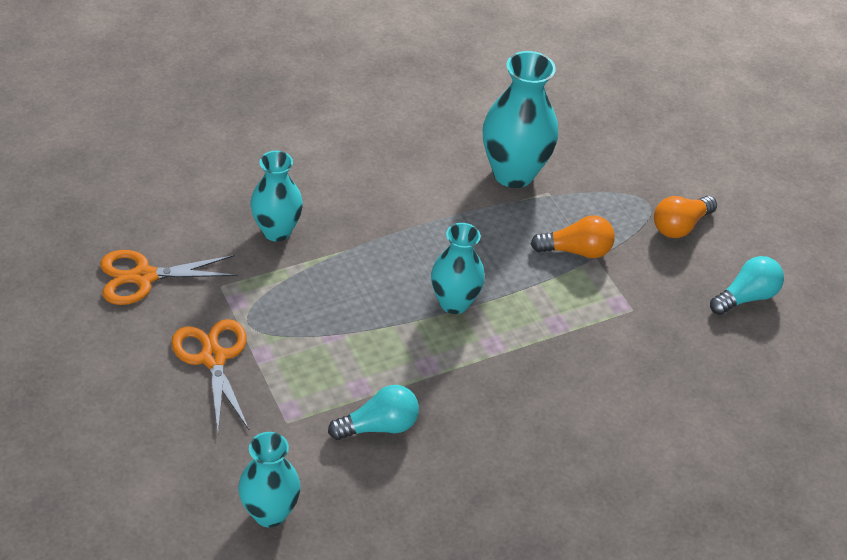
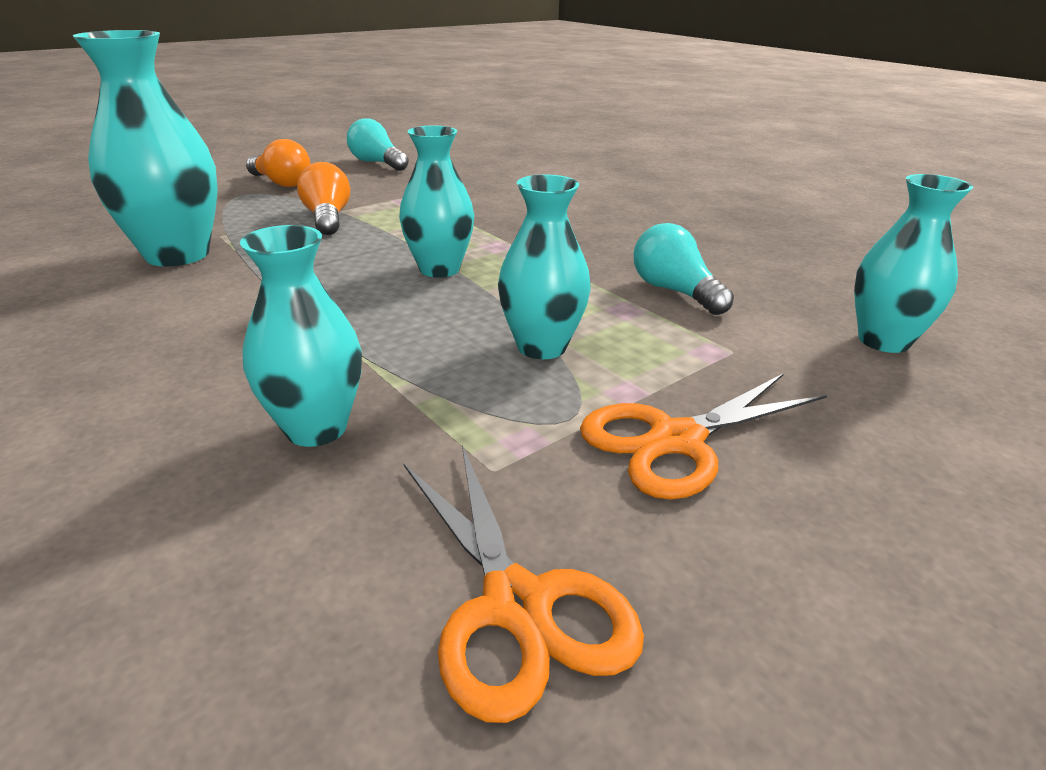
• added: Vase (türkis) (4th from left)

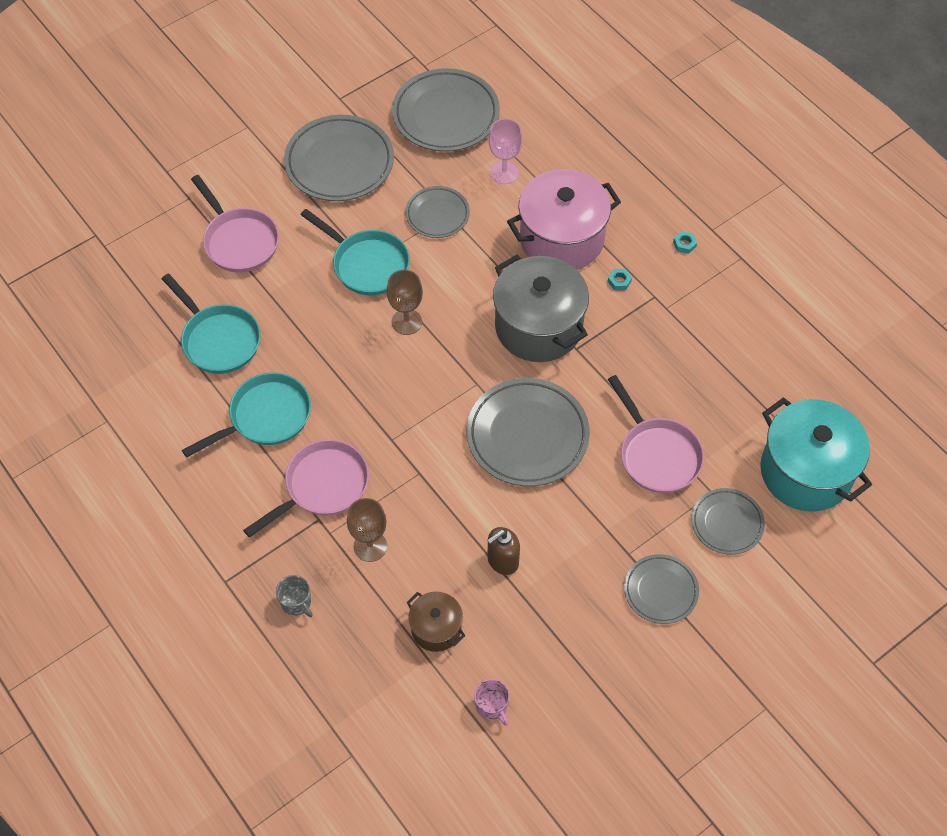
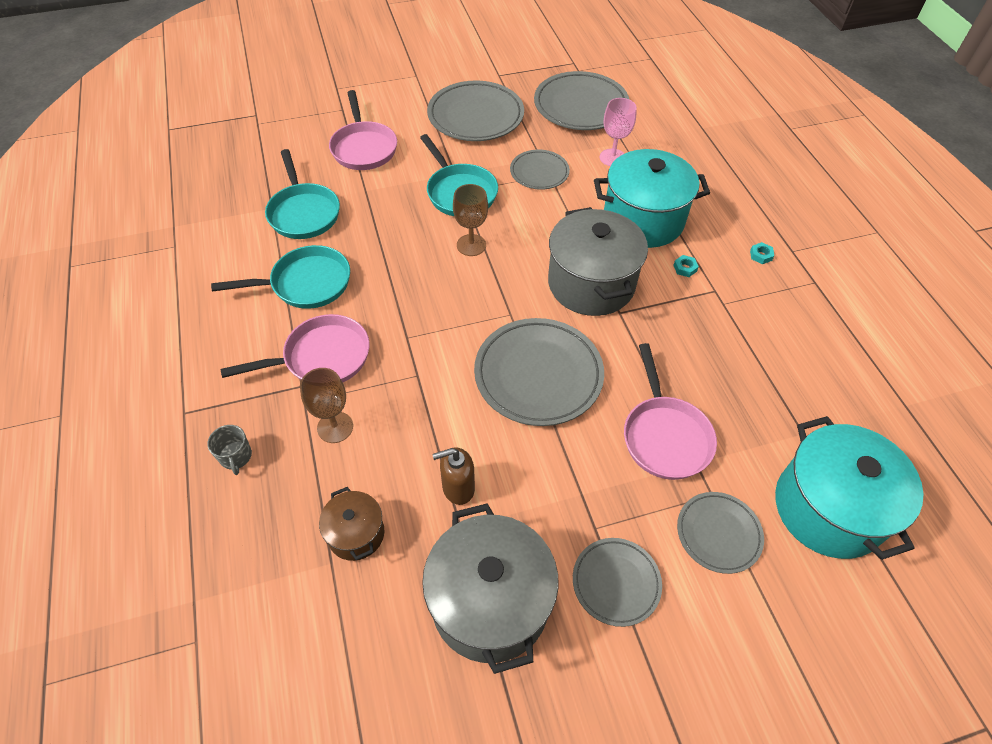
• removed: Tasse (rosa)
• added: Kochtopf (grau) (1st from left)
• recoloured: Kochtopf (rosa) to Kochtopf (türkis) (1st from left)

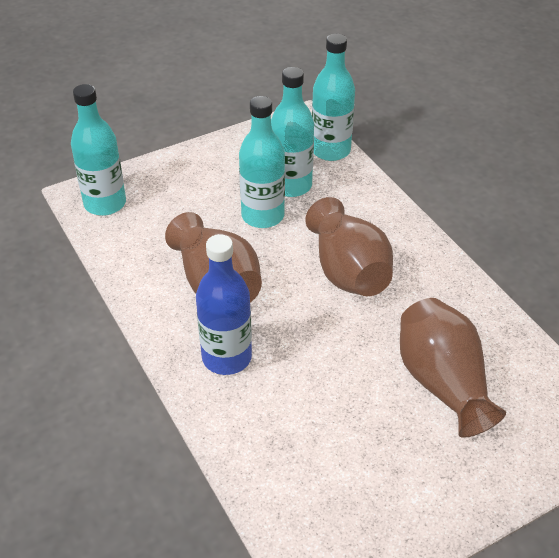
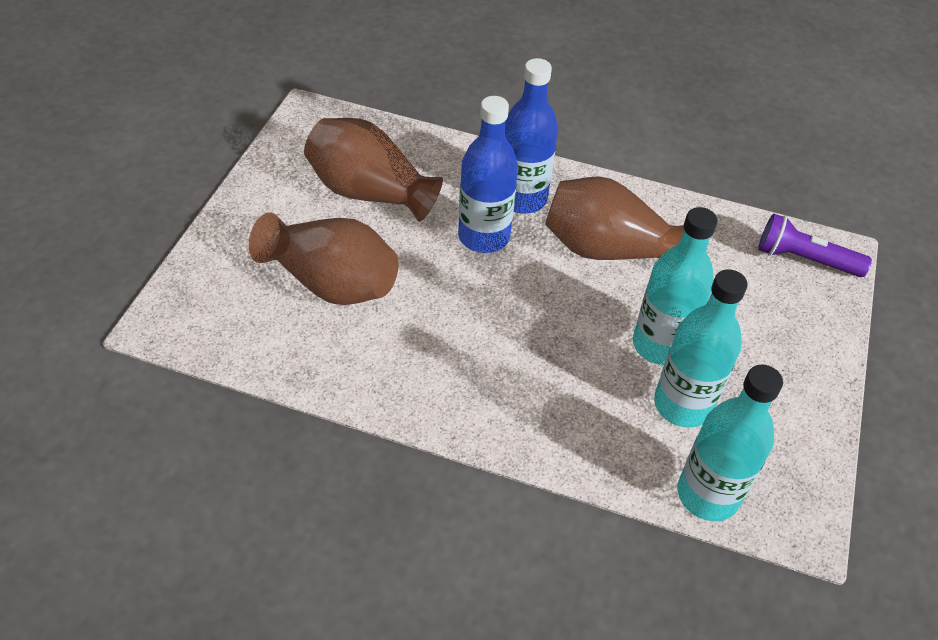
• added: Flasche (blau) (1st from left)
• moved: Vase (braun) (2nd from left)
• replaced: Flasche (türkis) (1st from left) to Taschenlampe (lila)

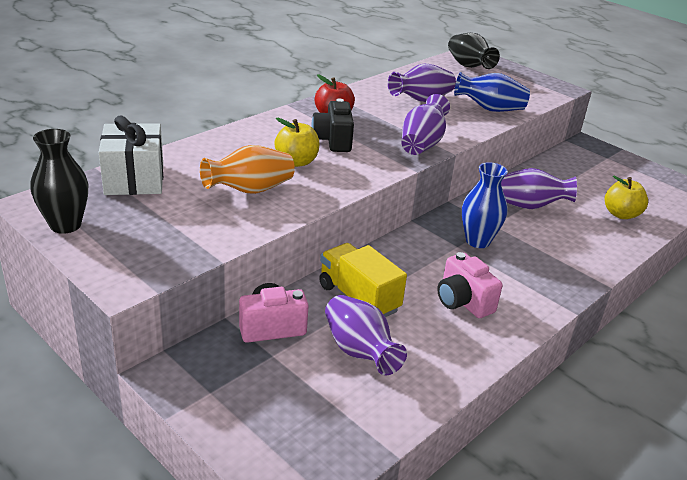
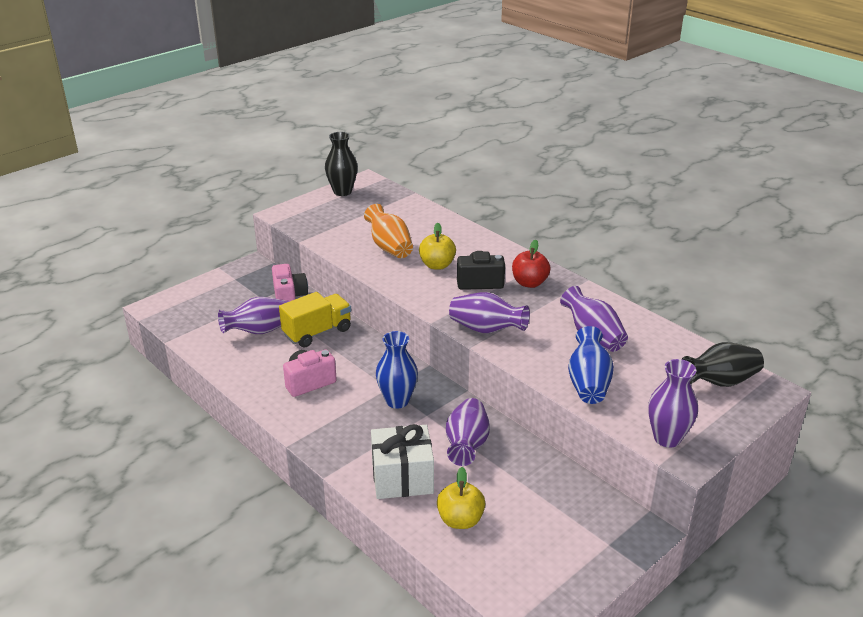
• added: Vase (lila) (5th from left)
• moved: Geschenk (weiß)

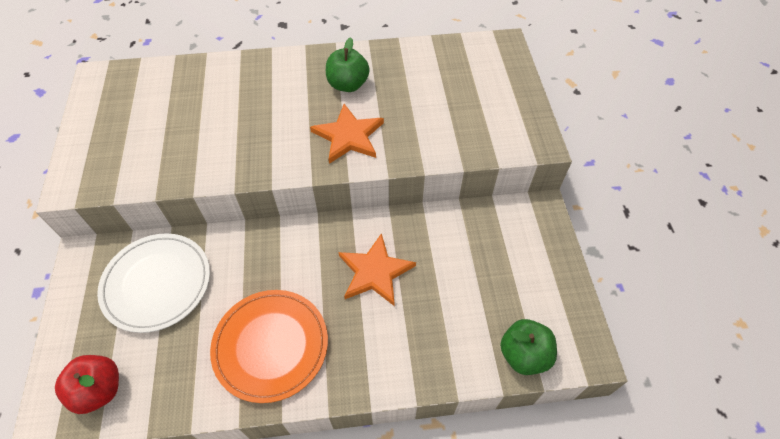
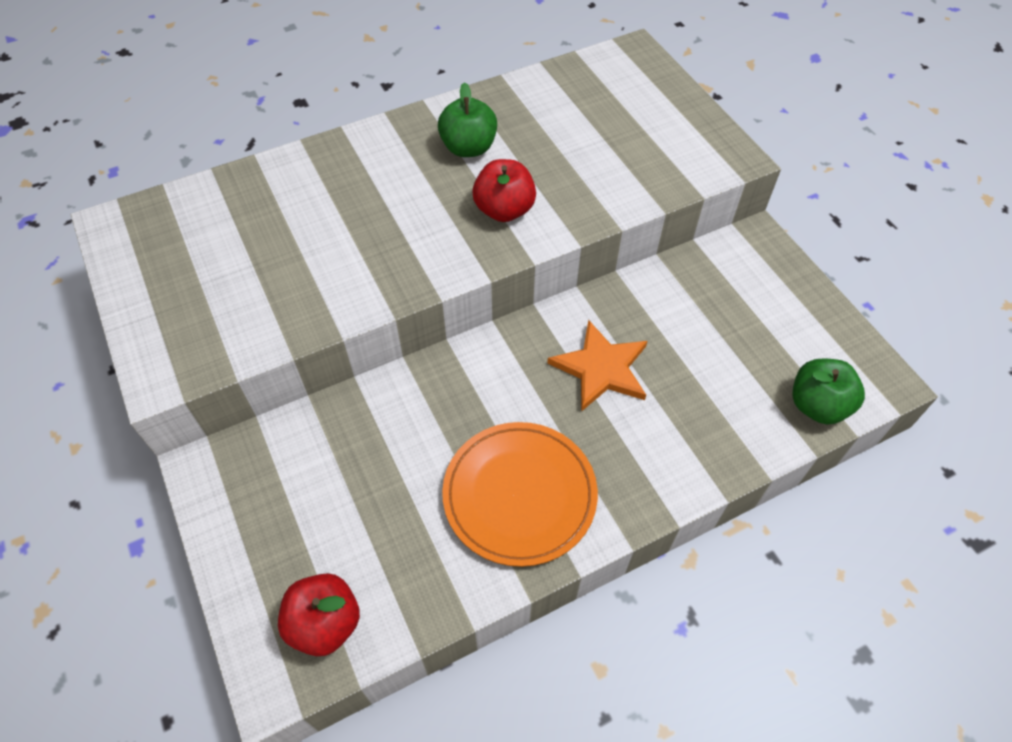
• removed: Teller (weiß)
• replaced: Stern (orange) (1st from left) to Apfel (rot) (2nd from left)

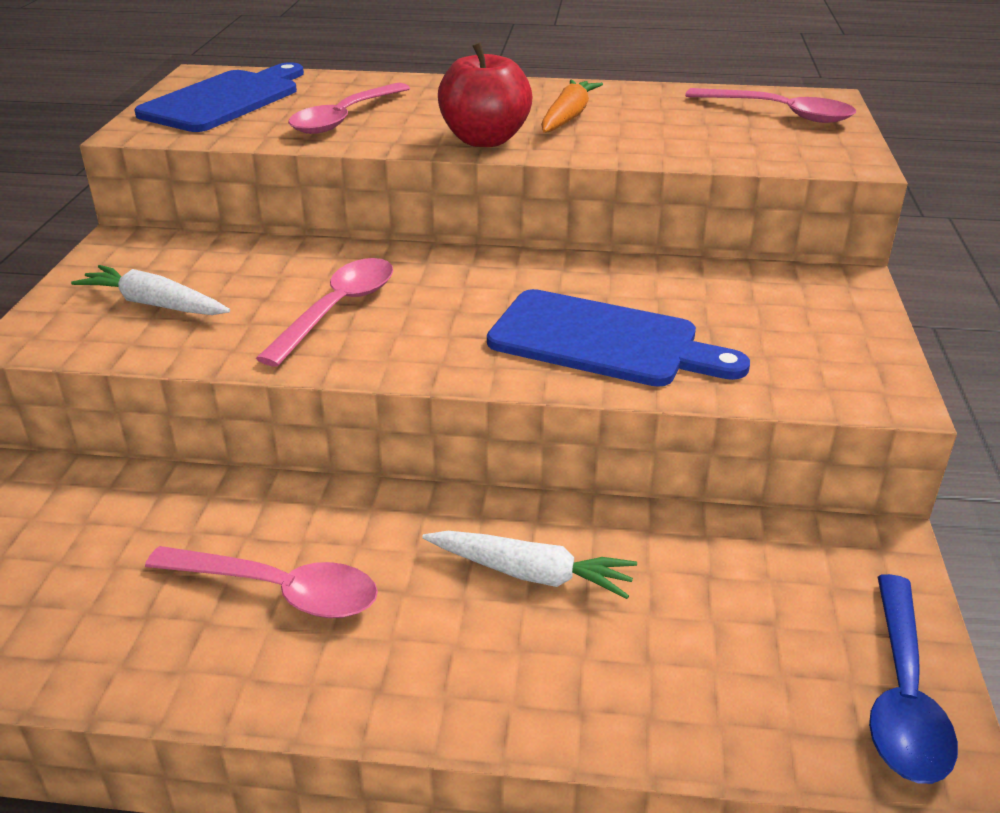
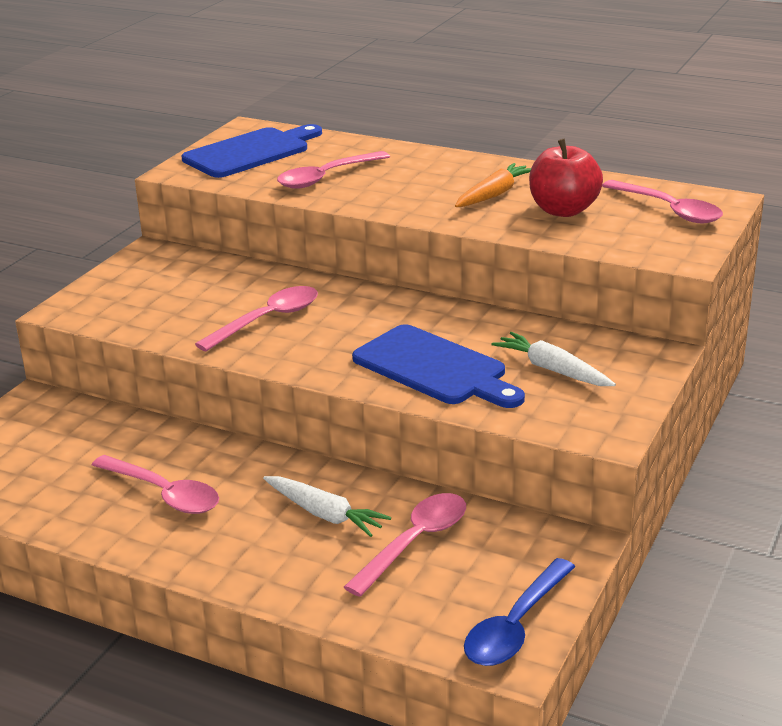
• added: Löffel (rosa) (4th from left)
• moved: Karotte (weiß) (1st from left in the first image) to Karotte (weiß) (2nd from left)
• moved: Apfel (rot)

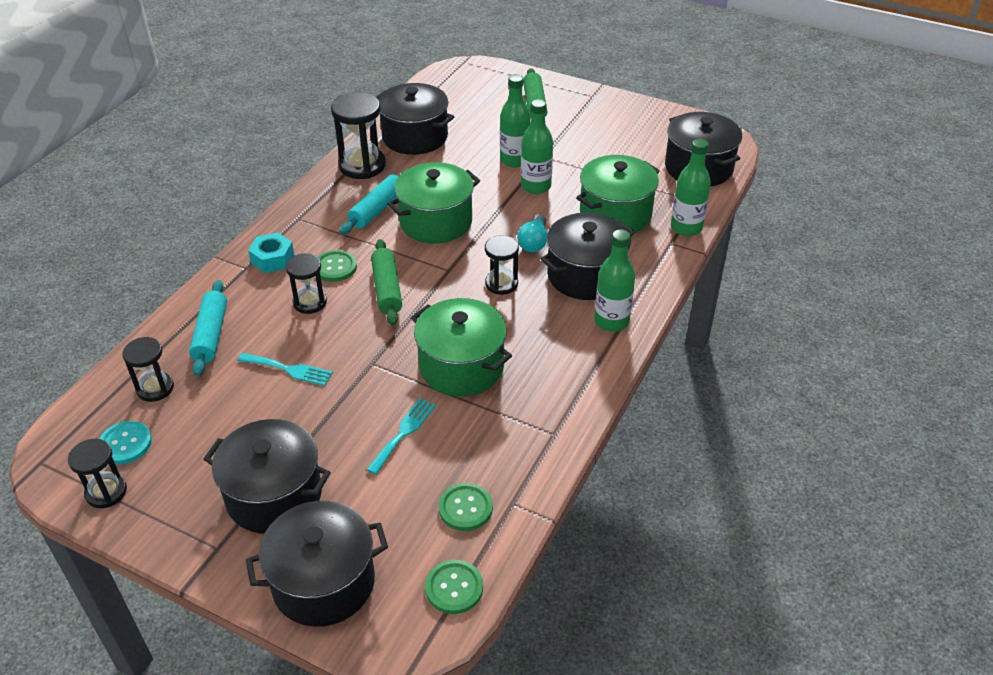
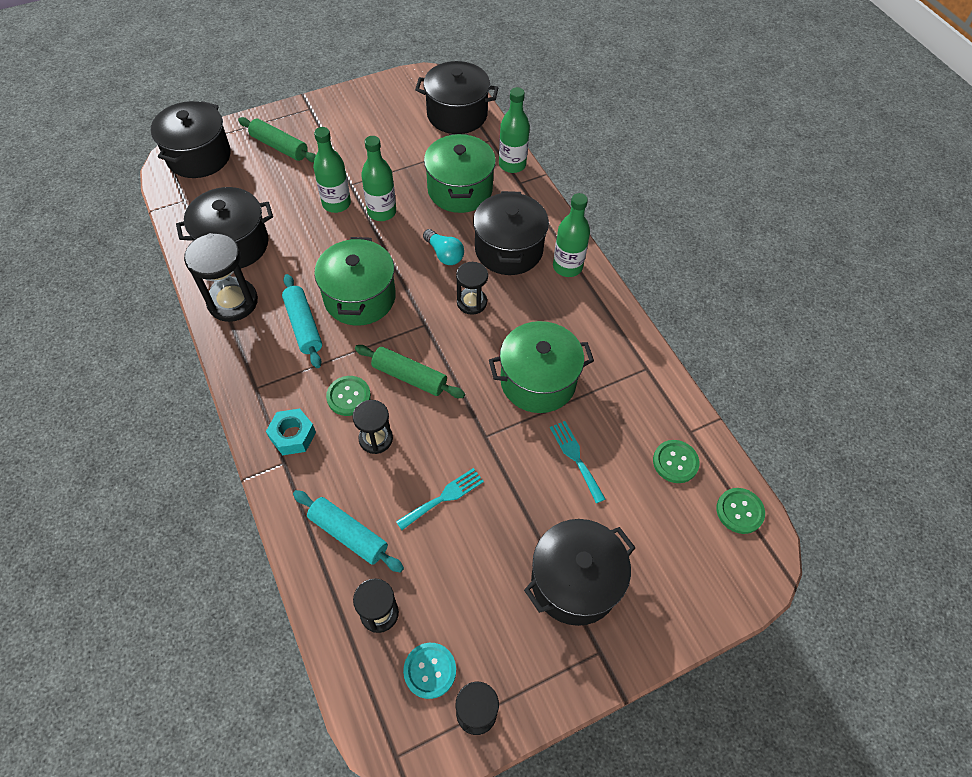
• moved: Kochtopf (schwarz) (2nd from left in the first image) to Kochtopf (schwarz) (1st from left)

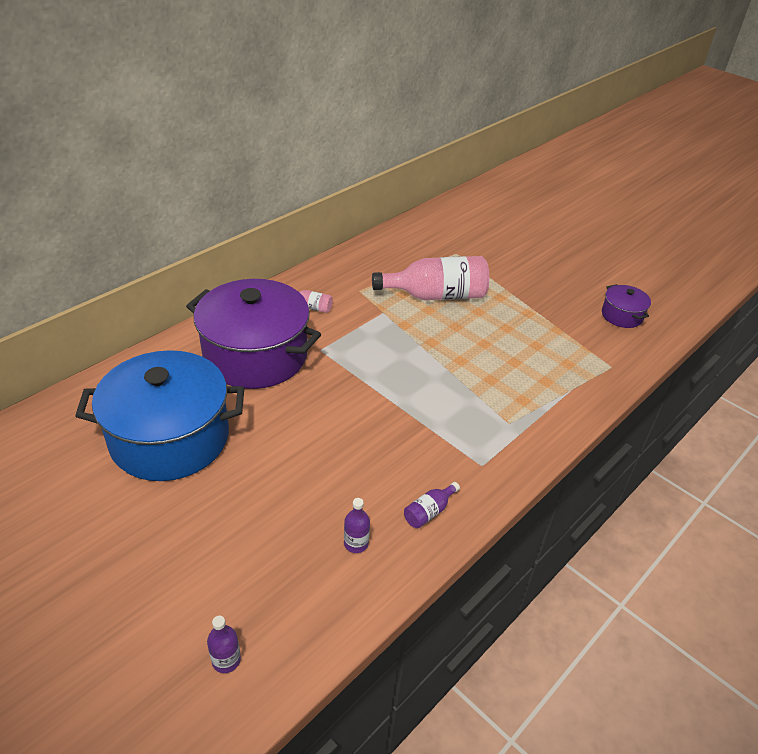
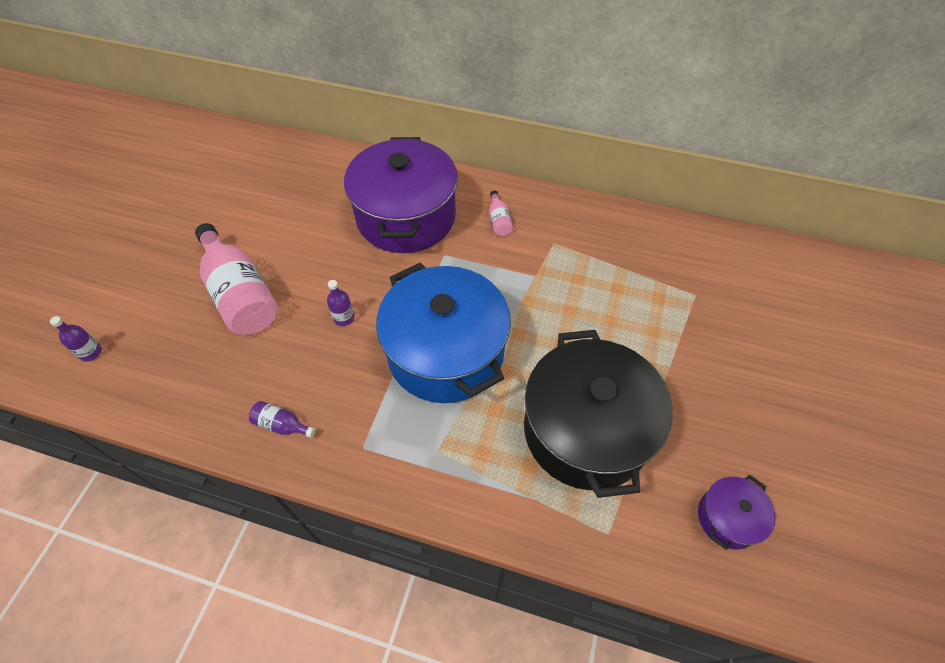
• added: Kochtopf (schwarz)
• moved: Kochtopf (blau)
• moved: Flasche (lila) (2nd from left in the first image) to Flasche (lila) (3rd from left)
• moved: Flasche (rosa) (2nd from left in the first image) to Flasche (rosa) (1st from left)

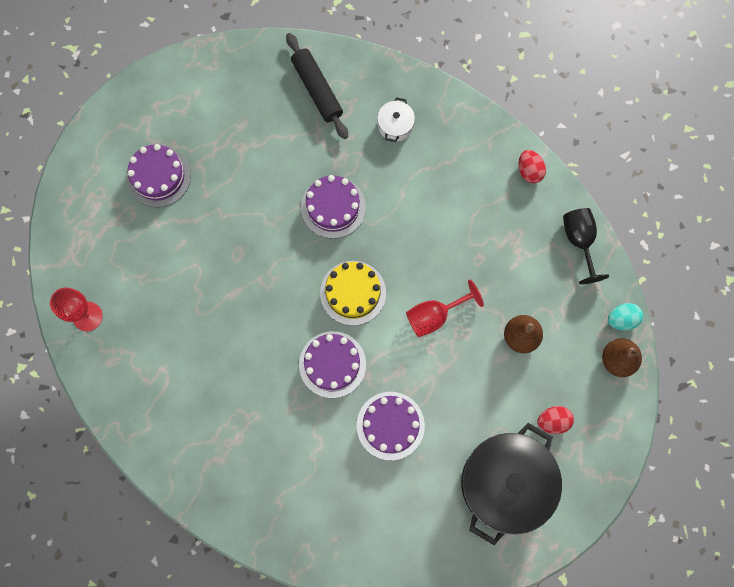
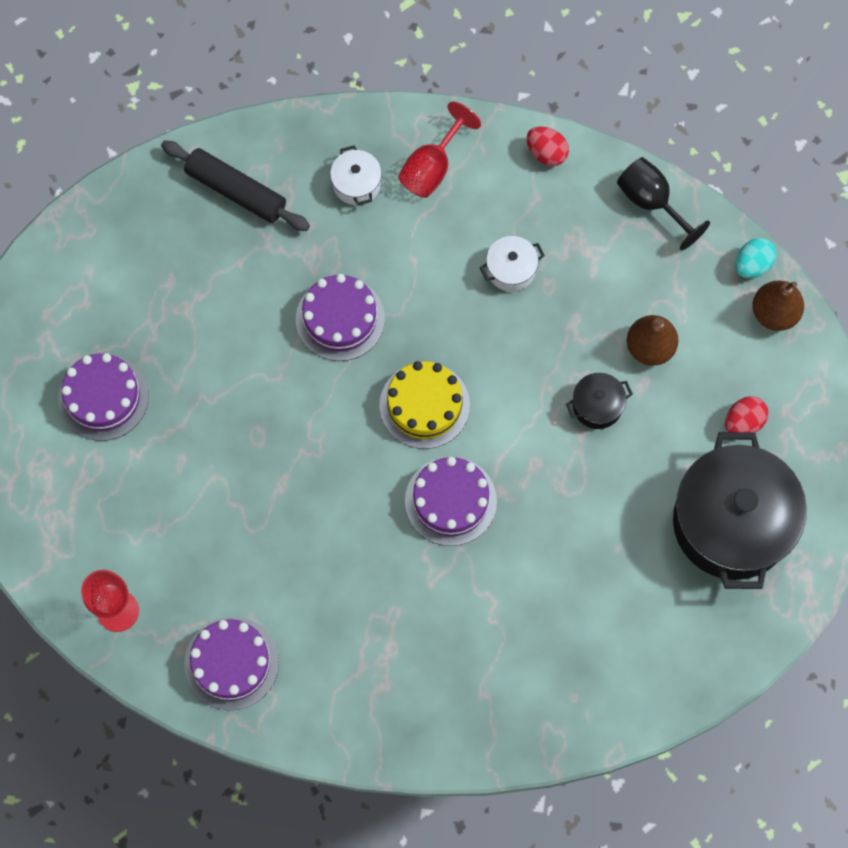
• added: Kochtopf (weiß) (2nd from left)
• added: Kochtopf (schwarz) (1st from left)
• moved: Kuchen (lila) (4th from left in the first image) to Kuchen (lila) (2nd from left)
• moved: Kelch (rot) (2nd from left)

